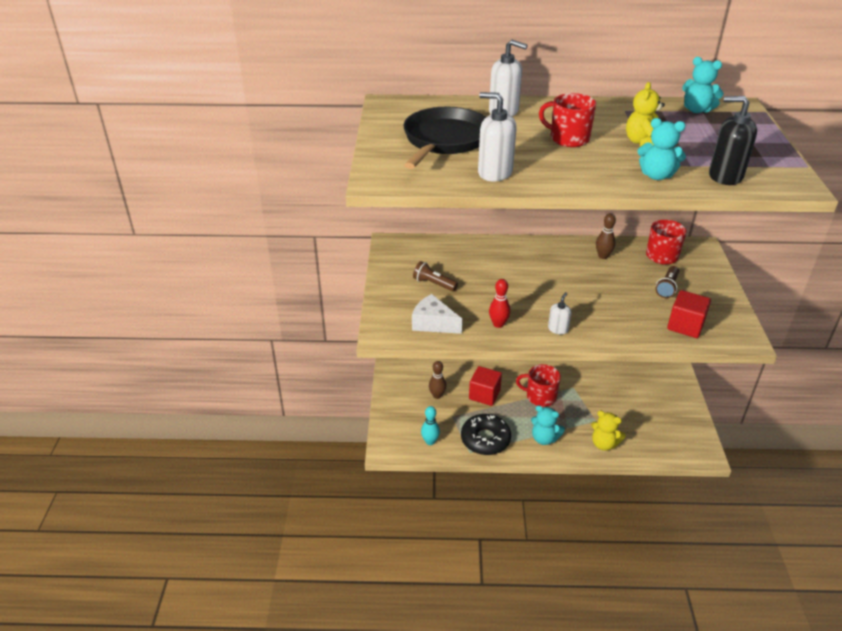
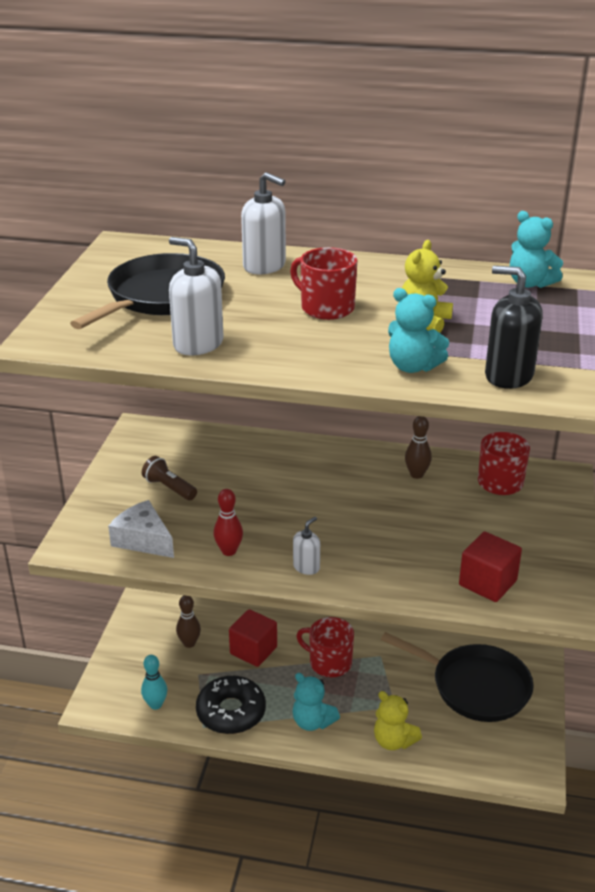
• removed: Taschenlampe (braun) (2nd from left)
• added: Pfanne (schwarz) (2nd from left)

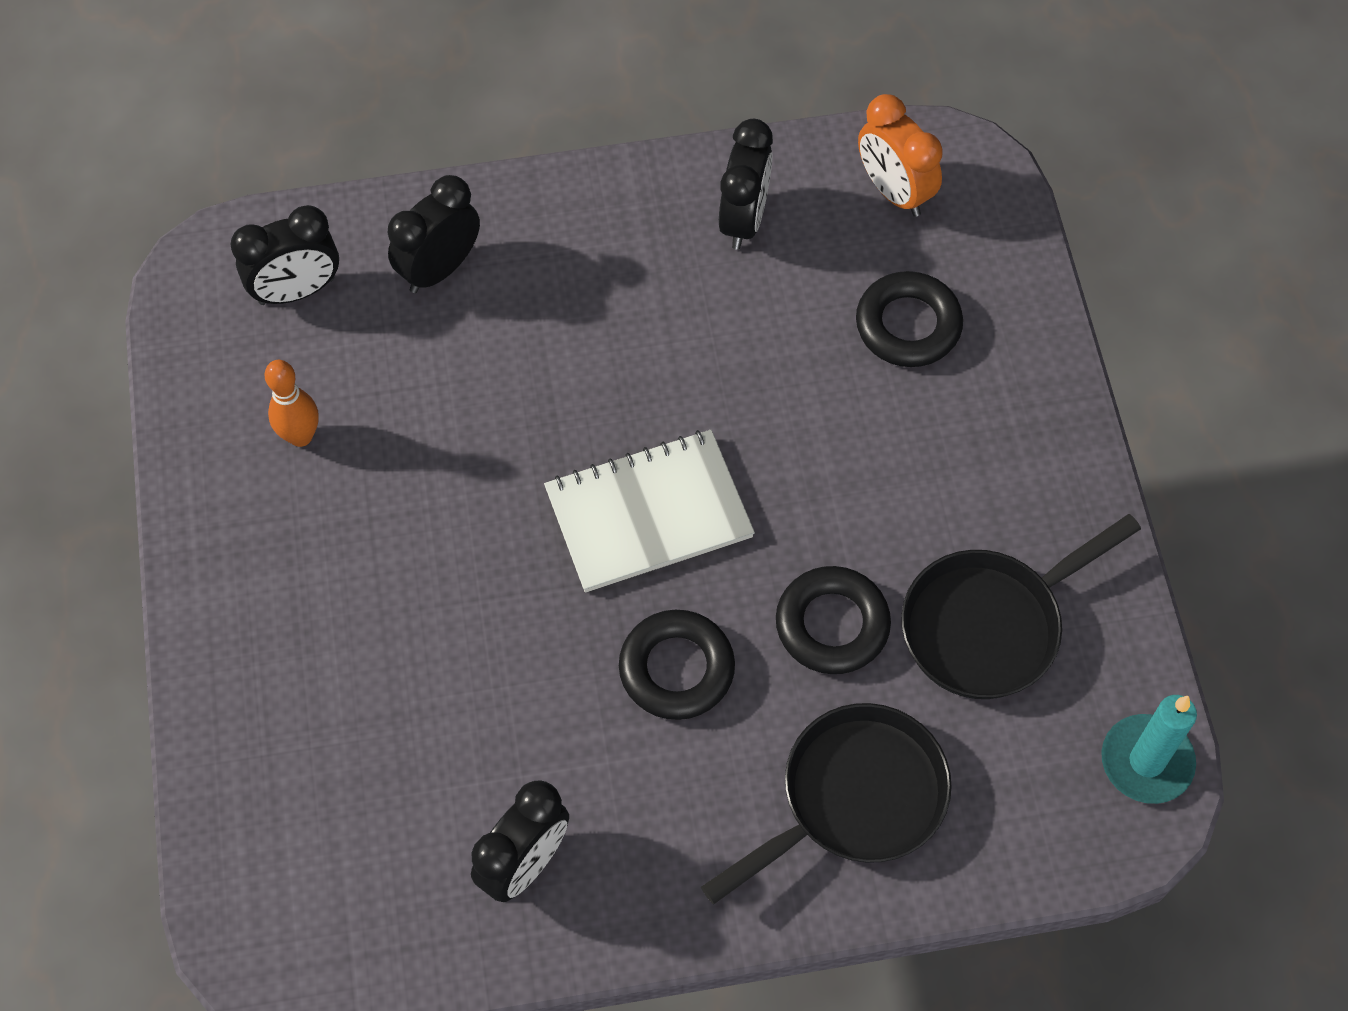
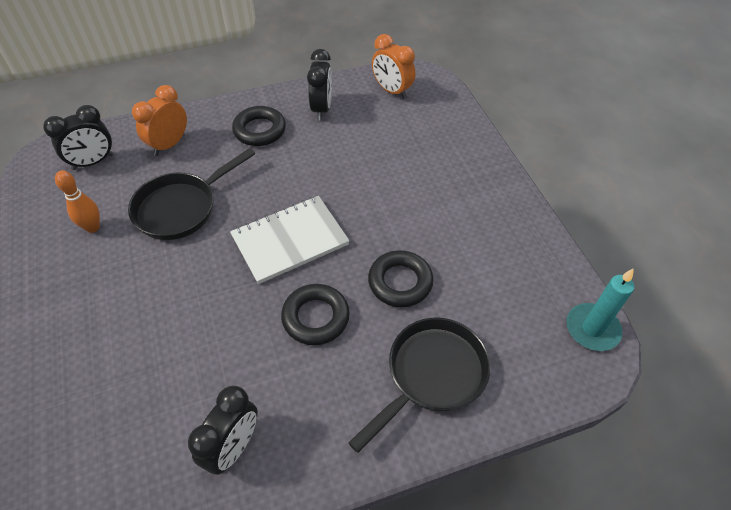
• moved: Ring (schwarz) (3rd from left in the first image) to Ring (schwarz) (1st from left)
• moved: Pfanne (schwarz) (2nd from left in the first image) to Pfanne (schwarz) (1st from left)
• recoloured: Wecker (schwarz) (2nd from left) to Wecker (orange) (1st from left)

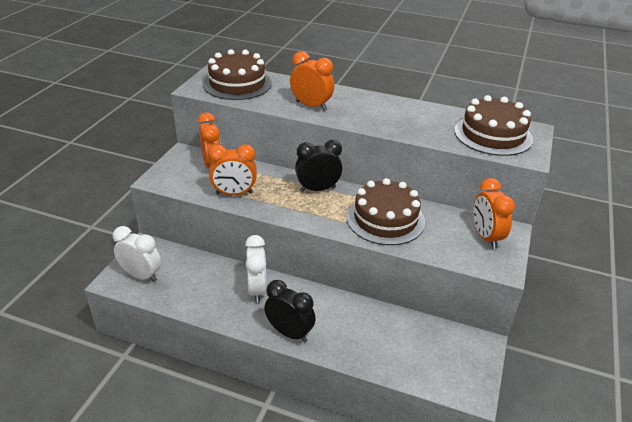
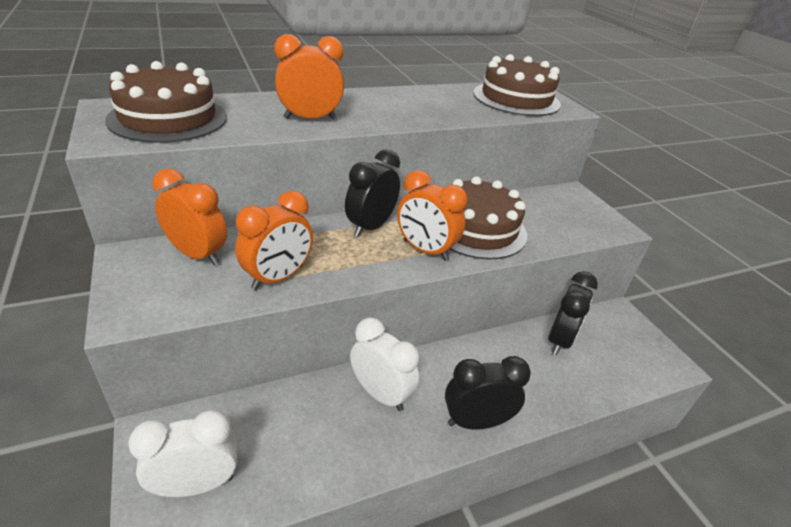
• added: Wecker (schwarz) (3rd from left)
• moved: Wecker (orange) (4th from left)

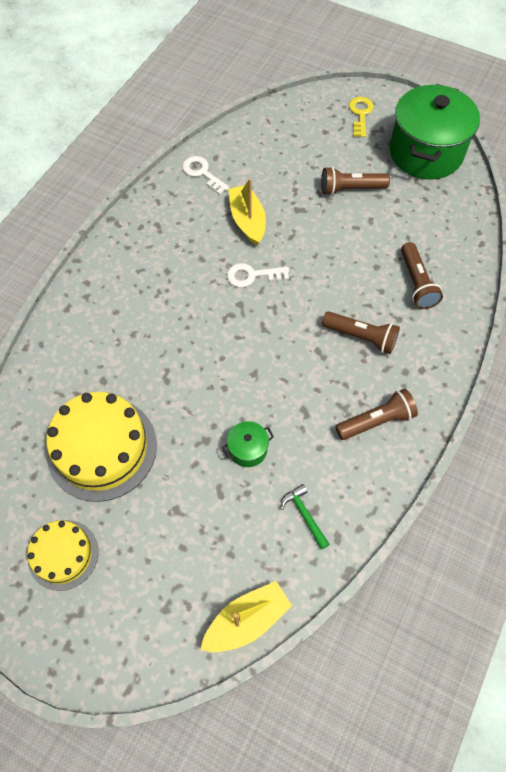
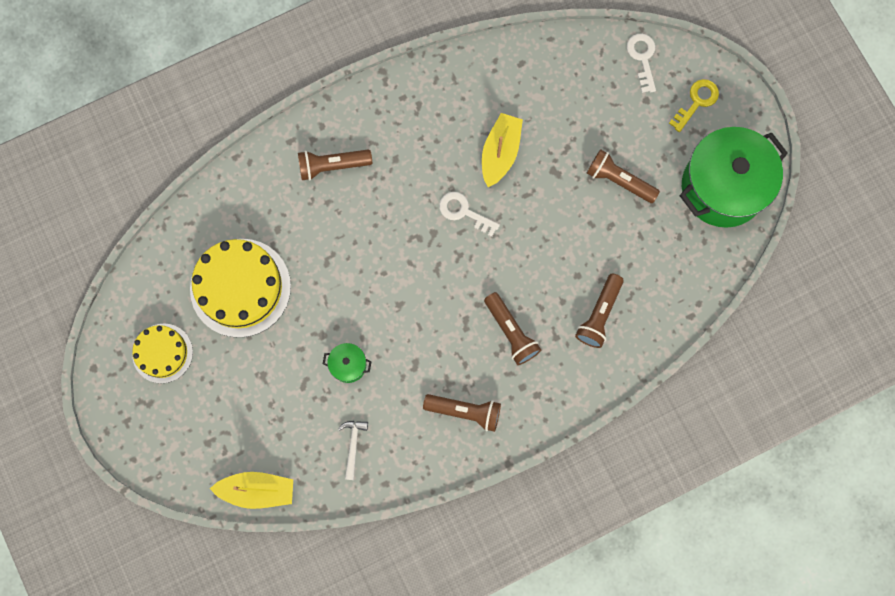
• added: Taschenlampe (braun) (1st from left)
• moved: Schlüssel (weiß) (1st from left in the first image) to Schlüssel (weiß) (2nd from left)
• recoloured: Hammer (grün) to Hammer (weiß)

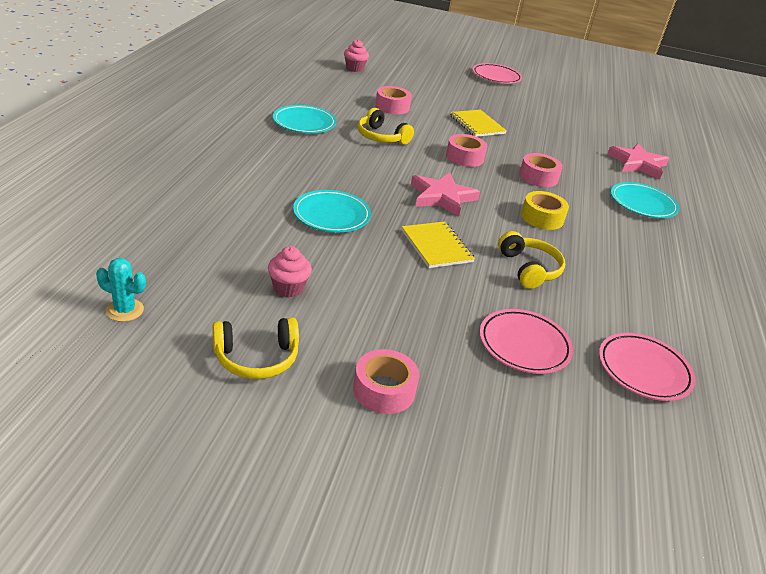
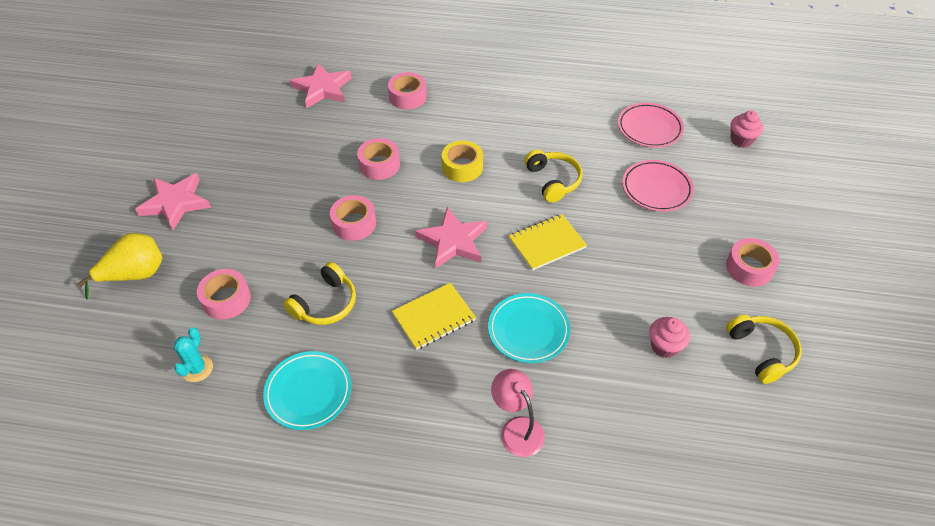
• removed: Teller (rosa) (1st from left)
• added: Birne (gelb)
• added: Stern (rosa) (1st from left)
• added: Lampe (rosa)
• moved: Kaktus (türkis)
• moved: Muffin (rosa) (2nd from left)
• moved: Notizbuch (gelb) (2nd from left in the first image) to Notizbuch (gelb) (1st from left)
• replaced: Teller (türkis) (3rd from left) to Klebeband (rosa) (4th from left)
• turned: Kopfhörer (gelb) (3rd from left in the first image) 90 degrees clockwise

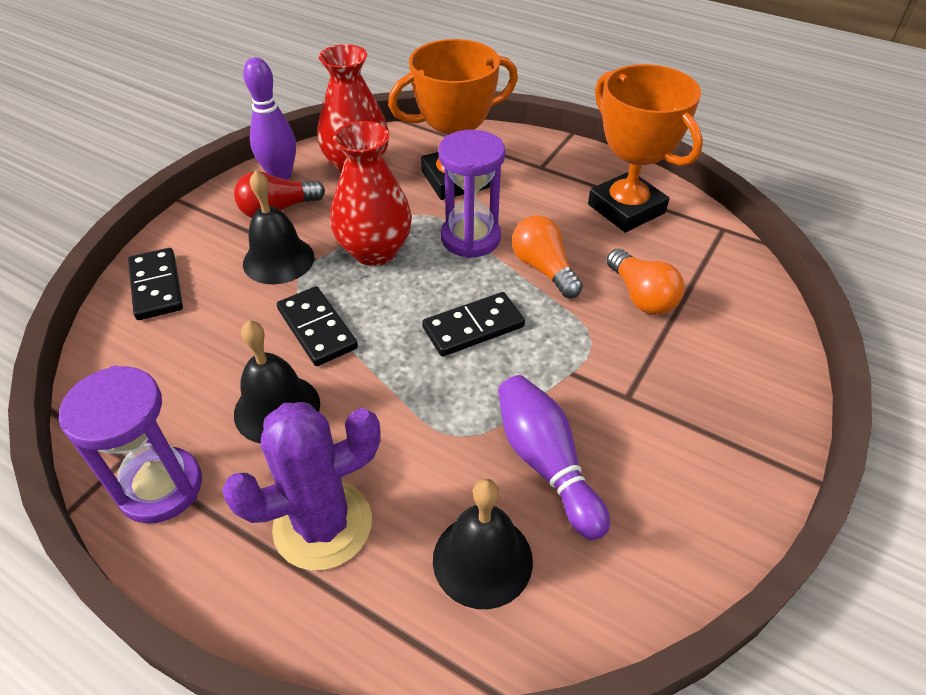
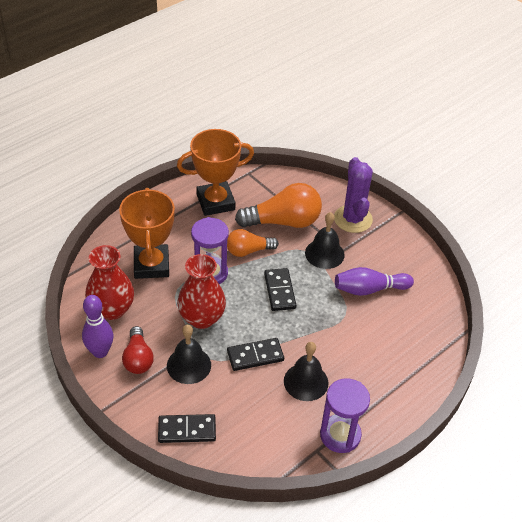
• moved: Kaktus (lila)
• moved: Glocke (schwarz) (3rd from left)
• resized: Glühbirne (orange) (2nd from left) x1.66

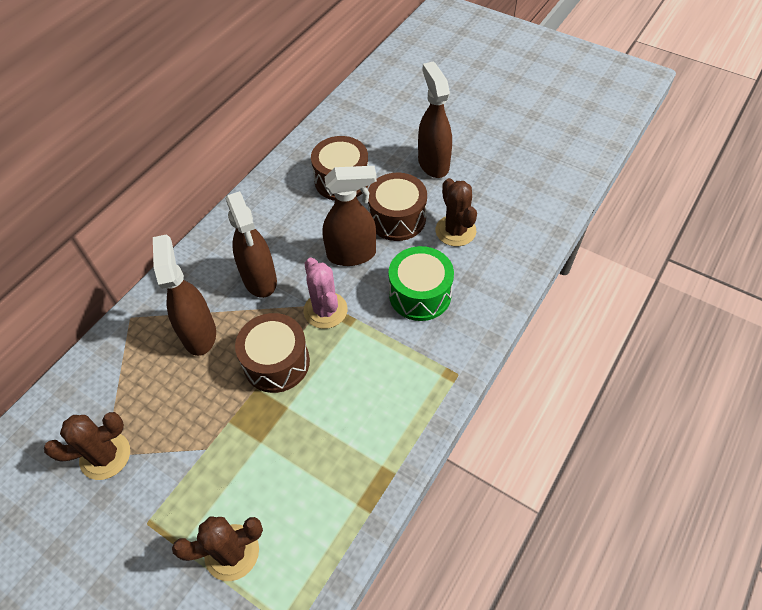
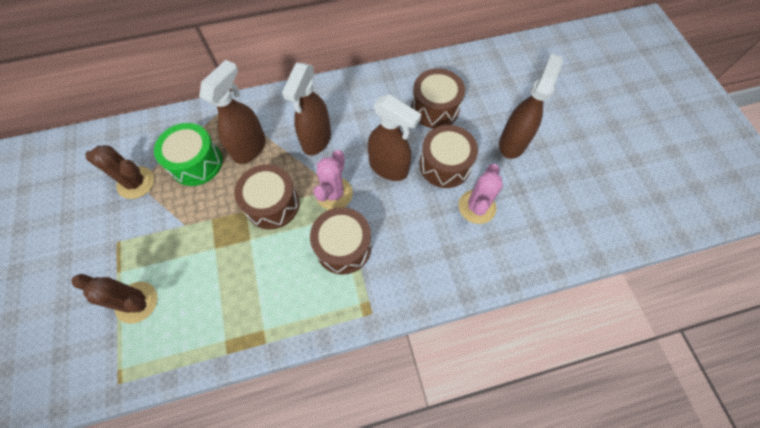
• added: Trommel (braun) (2nd from left)
• moved: Trommel (grün)
• recoloured: Kaktus (braun) (3rd from left) to Kaktus (rosa) (2nd from left)

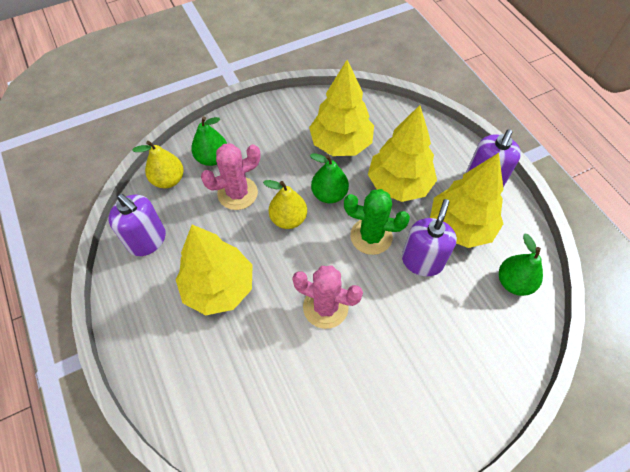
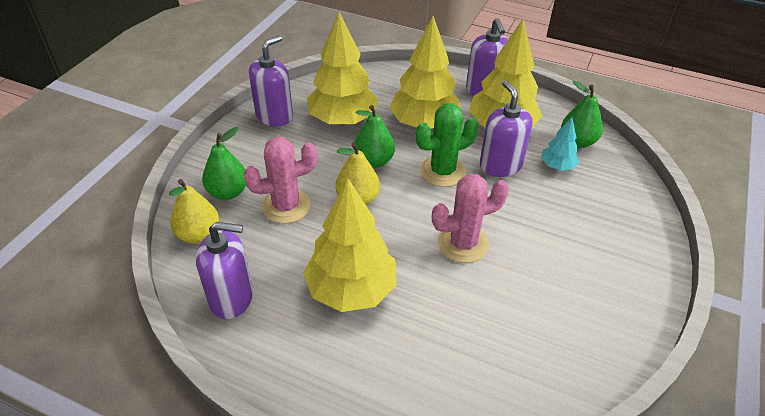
• added: Seifenspender (lila) (2nd from left)
• added: Baum (türkis)
• turned: Kaktus (rosa) (1st from left) 45 degrees clockwise

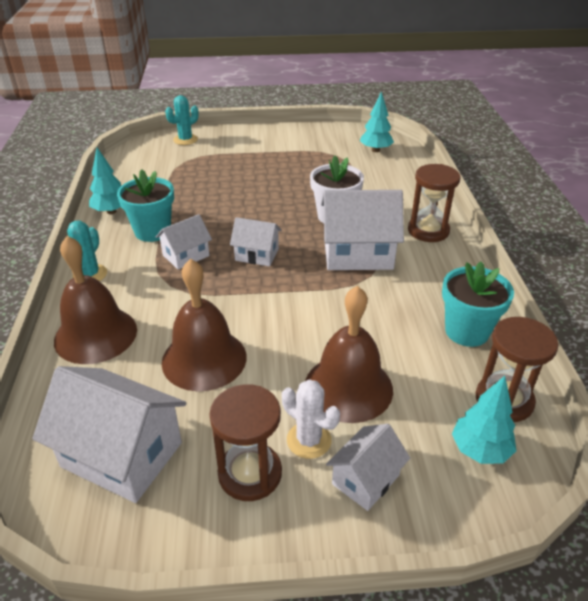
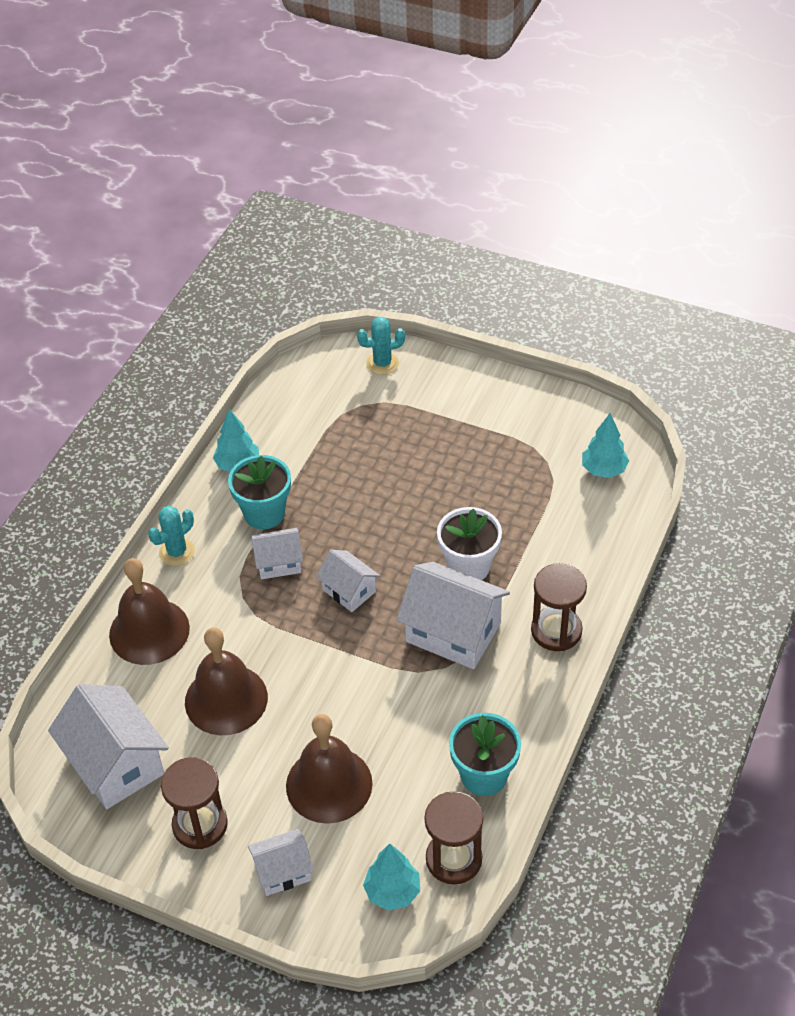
• removed: Kaktus (weiß)

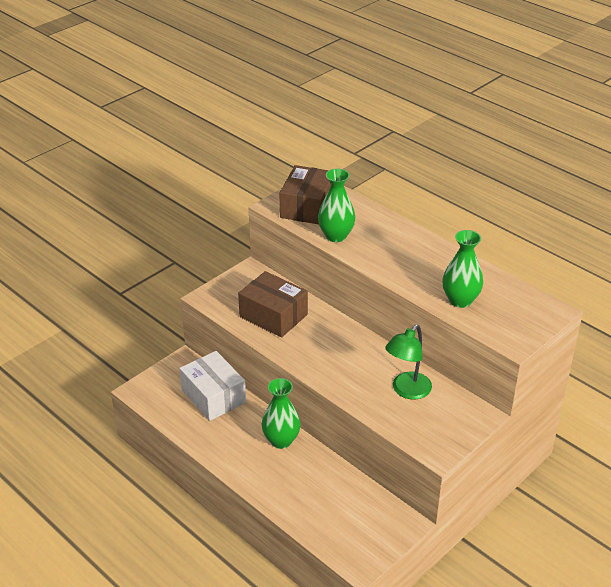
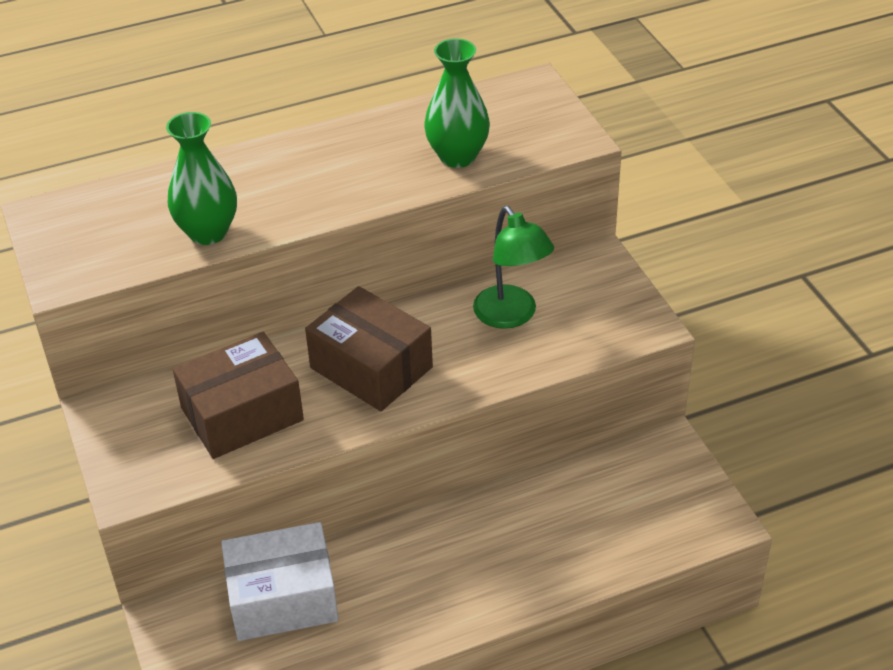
• removed: Vase (grün) (1st from left)
• moved: Schachtel (braun) (2nd from left)

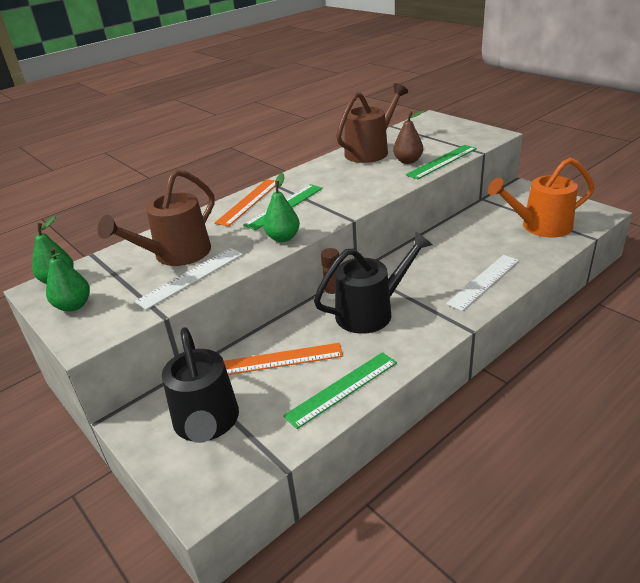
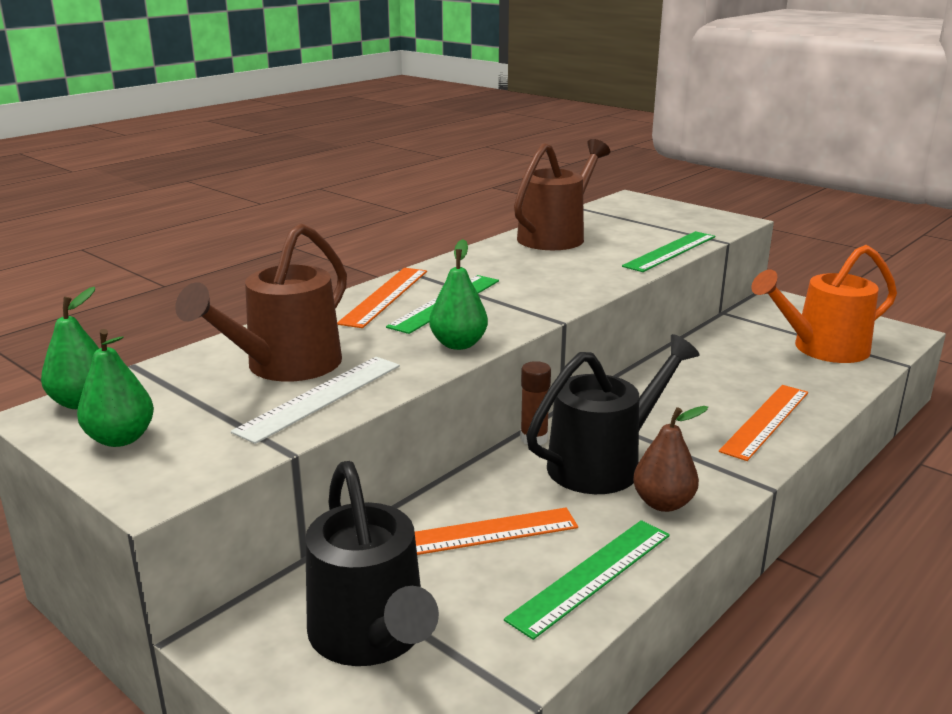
• moved: Birne (braun)
• recoloured: Lineal (weiß) (2nd from left) to Lineal (orange) (3rd from left)

